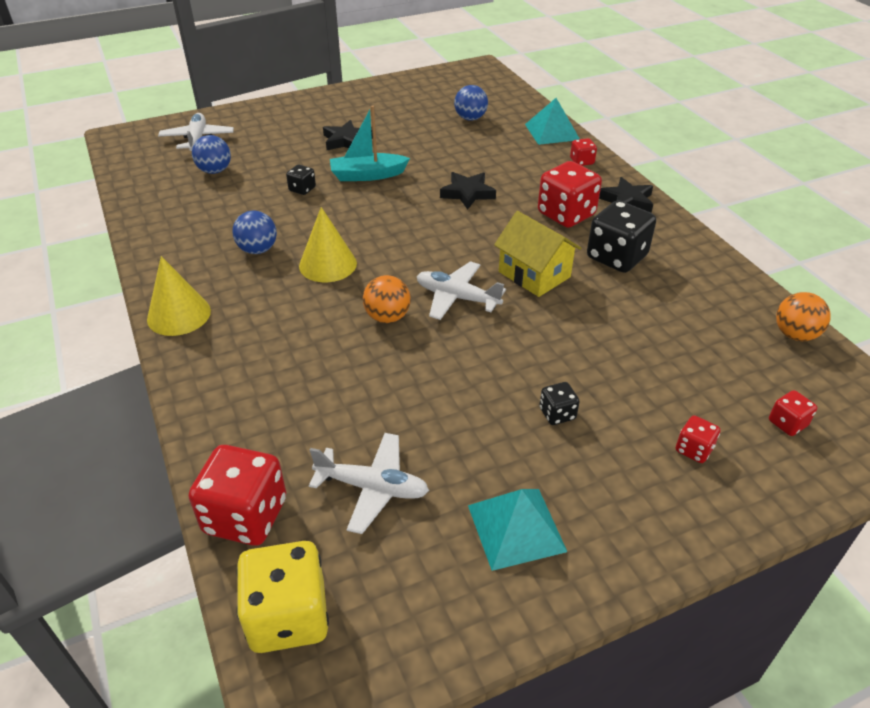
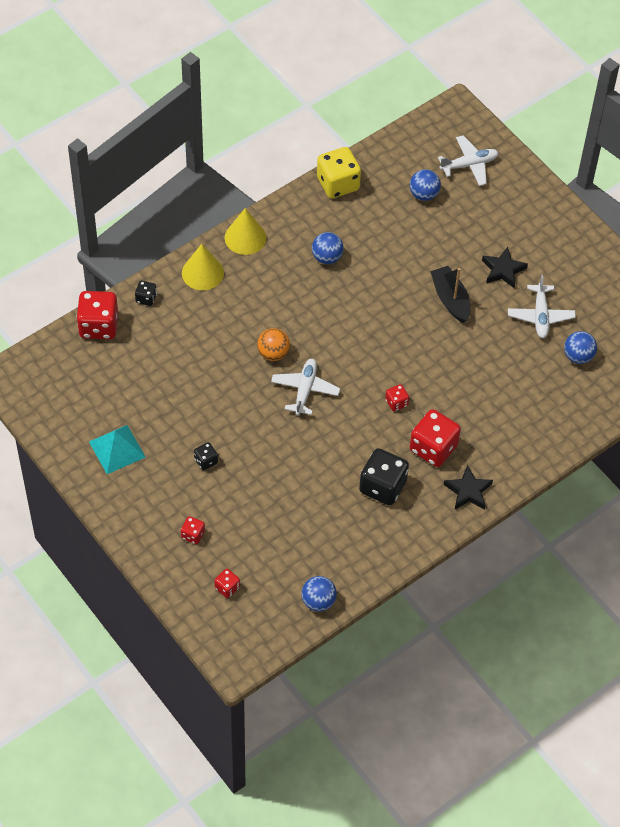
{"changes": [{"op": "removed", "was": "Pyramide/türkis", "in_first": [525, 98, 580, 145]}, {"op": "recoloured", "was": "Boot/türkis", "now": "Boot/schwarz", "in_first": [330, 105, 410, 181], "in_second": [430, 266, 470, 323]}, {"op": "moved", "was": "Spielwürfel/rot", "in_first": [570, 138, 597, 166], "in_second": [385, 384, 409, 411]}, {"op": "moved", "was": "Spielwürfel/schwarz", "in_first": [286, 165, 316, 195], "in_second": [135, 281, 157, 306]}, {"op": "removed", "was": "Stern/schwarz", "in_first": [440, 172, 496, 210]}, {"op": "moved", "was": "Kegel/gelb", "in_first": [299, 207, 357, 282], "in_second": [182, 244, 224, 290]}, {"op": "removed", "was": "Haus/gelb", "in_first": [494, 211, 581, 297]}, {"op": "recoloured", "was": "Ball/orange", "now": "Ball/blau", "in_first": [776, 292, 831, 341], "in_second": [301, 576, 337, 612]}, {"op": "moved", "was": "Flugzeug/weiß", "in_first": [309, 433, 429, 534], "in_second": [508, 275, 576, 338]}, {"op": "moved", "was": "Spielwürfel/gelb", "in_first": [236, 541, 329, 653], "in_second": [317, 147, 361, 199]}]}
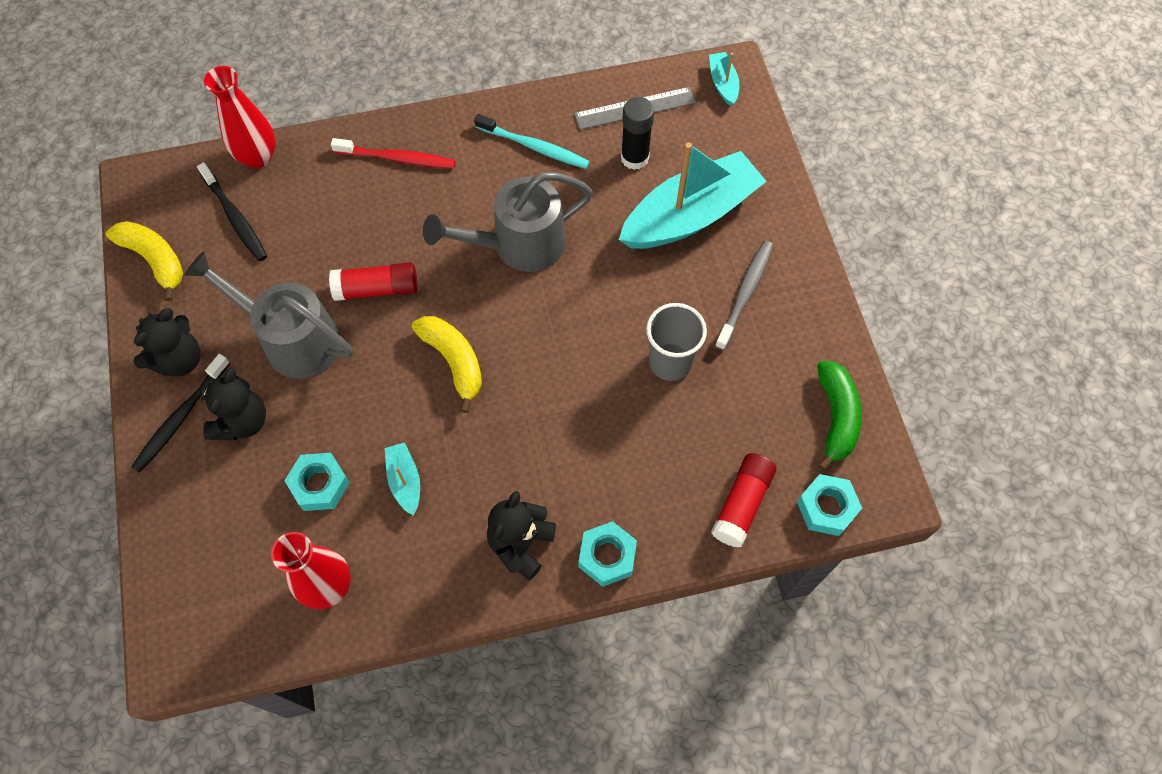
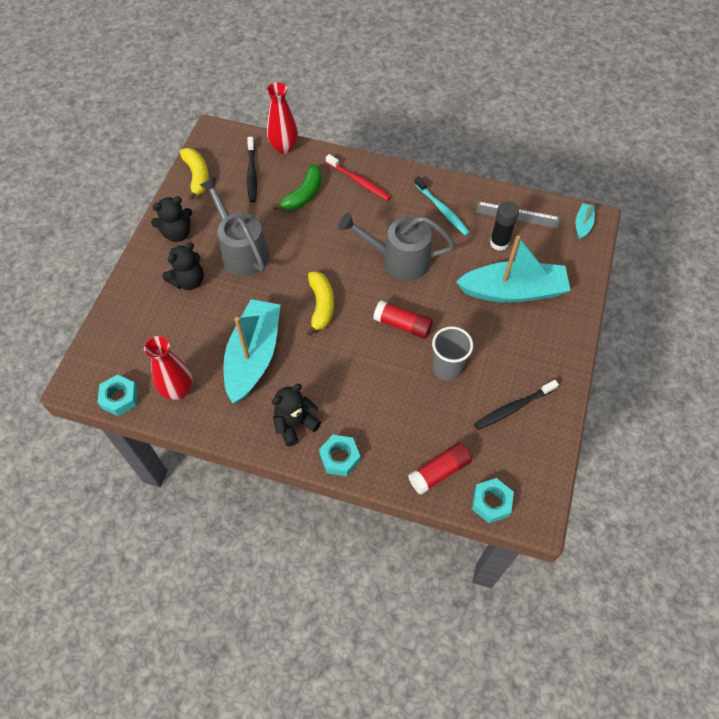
{"changes": [{"op": "removed", "was": "Zahnbürste/grau", "in_first": [715, 241, 773, 350]}, {"op": "moved", "was": "Klebestift/rot", "in_first": [329, 262, 417, 301], "in_second": [373, 300, 433, 339]}, {"op": "moved", "was": "Zahnbürste/schwarz", "in_first": [131, 354, 231, 473], "in_second": [474, 380, 559, 430]}, {"op": "moved", "was": "Banane/grün", "in_first": [817, 361, 862, 471], "in_second": [273, 164, 322, 210]}, {"op": "resized", "was": "Boot/türkis", "in_first": [385, 442, 420, 515], "in_second": [223, 299, 280, 404], "ratio": 2.34}, {"op": "moved", "was": "Sechskantmutter/türkis", "in_first": [284, 453, 350, 511], "in_second": [97, 375, 138, 416]}]}
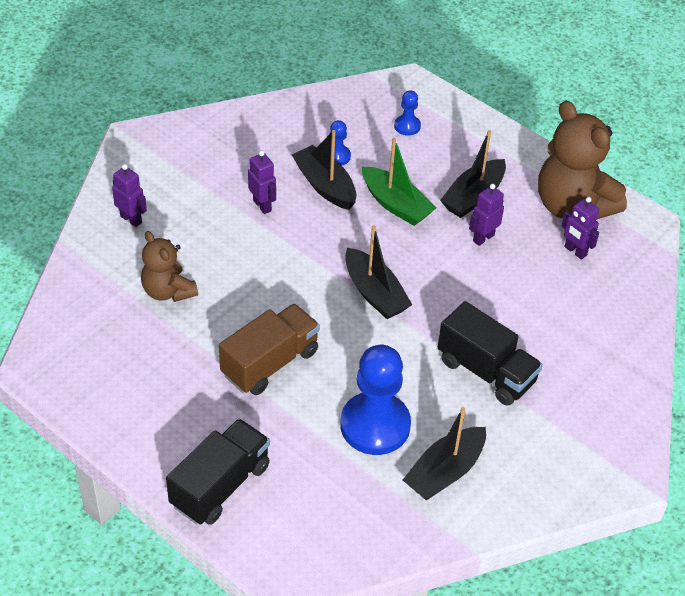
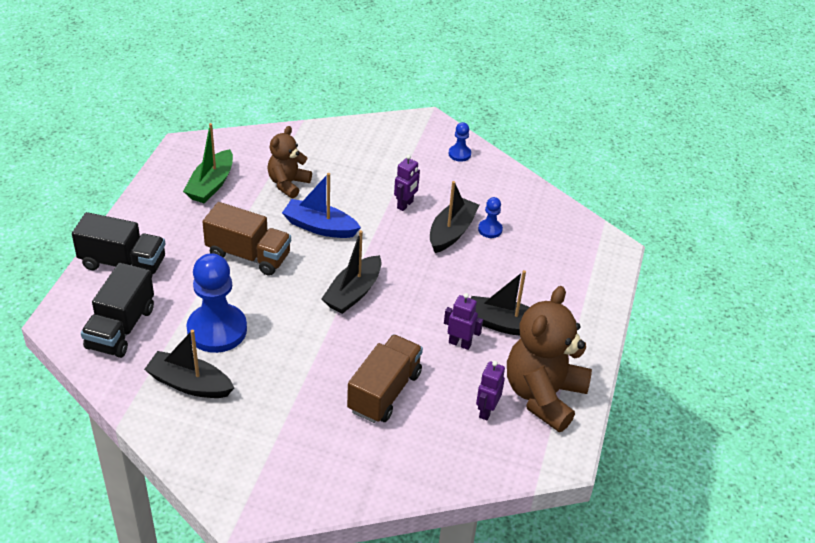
{"changes": [{"op": "moved", "was": "Bauer/blau", "in_first": [394, 90, 421, 136], "in_second": [449, 122, 471, 162]}, {"op": "moved", "was": "Boot/grün", "in_first": [362, 138, 436, 226], "in_second": [183, 123, 233, 203]}, {"op": "removed", "was": "Roboter/lila", "in_first": [112, 164, 147, 227]}, {"op": "moved", "was": "Lastwagen/schwarz", "in_first": [438, 301, 543, 406], "in_second": [81, 263, 154, 358]}, {"op": "added", "now": "Boot/blau", "in_second": [282, 173, 361, 238]}, {"op": "added", "now": "Lastwagen/braun", "in_second": [347, 334, 423, 423]}]}
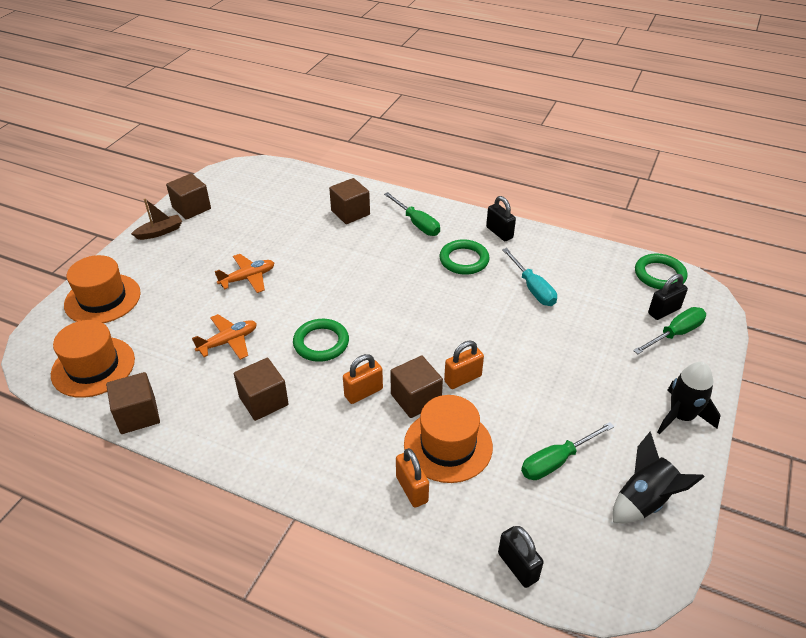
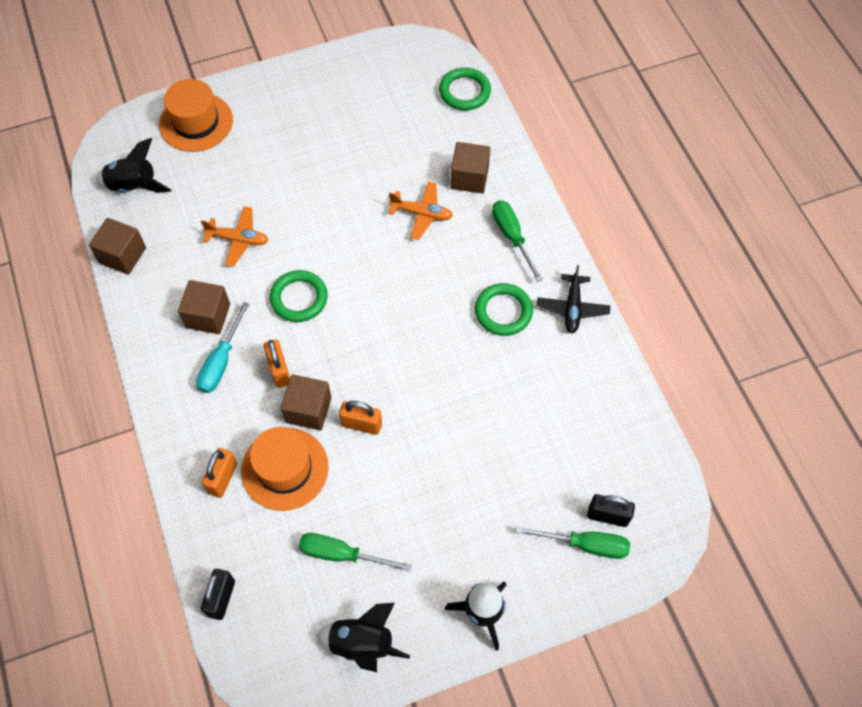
{"changes": [{"op": "removed", "was": "Kubus/braun", "in_first": [166, 173, 211, 220]}, {"op": "turned", "was": "Schraubenzieher/grün", "in_first": [384, 192, 440, 236], "in_second": [492, 200, 543, 282], "clockwise": 150}, {"op": "replaced", "was": "Vorhängeschloss/schwarz", "now": "Flugzeug/schwarz", "in_first": [486, 196, 516, 241], "in_second": [537, 265, 610, 333]}, {"op": "removed", "was": "Boot/braun", "in_first": [131, 198, 182, 240]}, {"op": "moved", "was": "Schraubenzieher/türkis", "in_first": [502, 248, 557, 306], "in_second": [196, 302, 249, 393]}, {"op": "moved", "was": "Ring/grün", "in_first": [635, 253, 687, 289], "in_second": [439, 67, 491, 110]}, {"op": "moved", "was": "Flugzeug/orange", "in_first": [215, 254, 274, 293], "in_second": [389, 181, 453, 240]}, {"op": "replaced", "was": "Hut/orange", "now": "Rakete/schwarz", "in_first": [51, 320, 135, 398], "in_second": [96, 138, 171, 193]}, {"op": "turned", "was": "Vorhängeschloss/orange", "in_first": [343, 354, 383, 404], "in_second": [263, 339, 290, 388], "clockwise": 60}]}
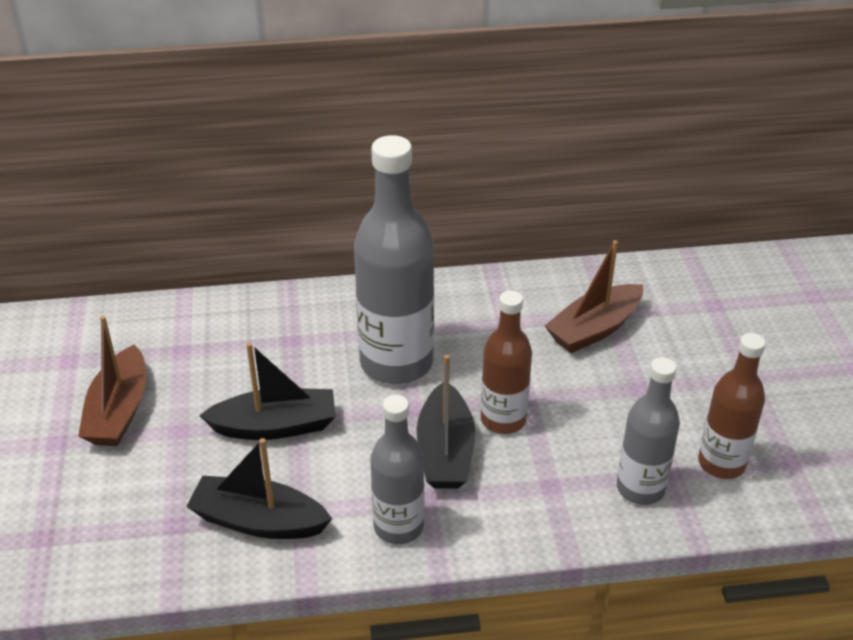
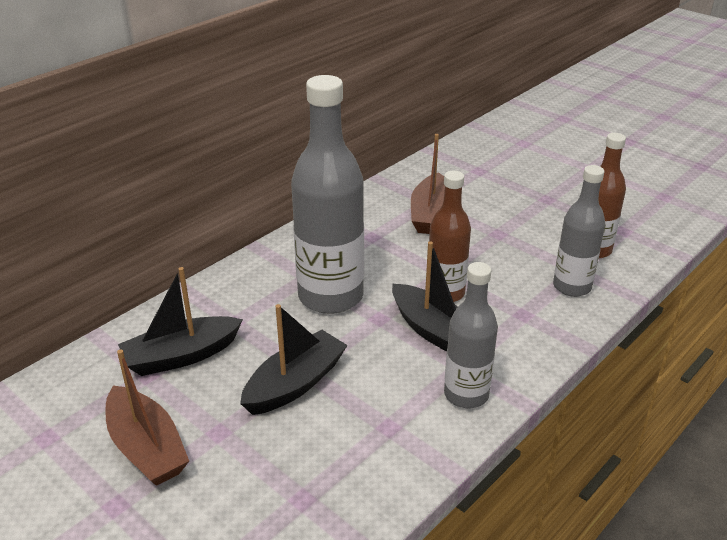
{"changes": [{"op": "moved", "was": "Boot/schwarz", "in_first": [186, 438, 332, 539], "in_second": [118, 267, 243, 376]}]}
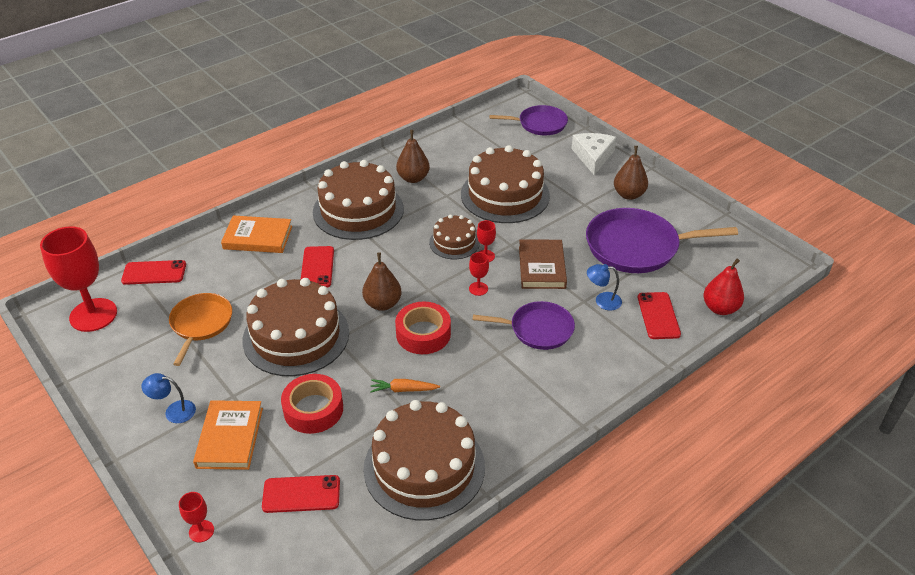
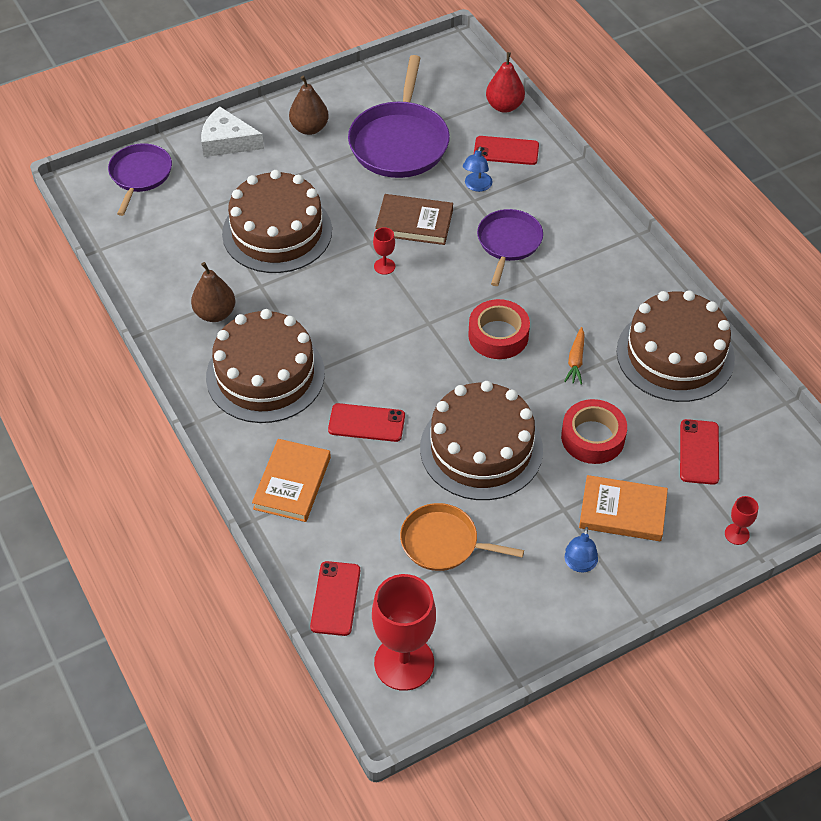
{"changes": [{"op": "removed", "was": "Kuchen/braun", "in_first": [429, 215, 480, 259]}, {"op": "removed", "was": "Birne/braun", "in_first": [362, 252, 401, 311]}, {"op": "removed", "was": "Kelch/rot", "in_first": [469, 252, 489, 296]}]}
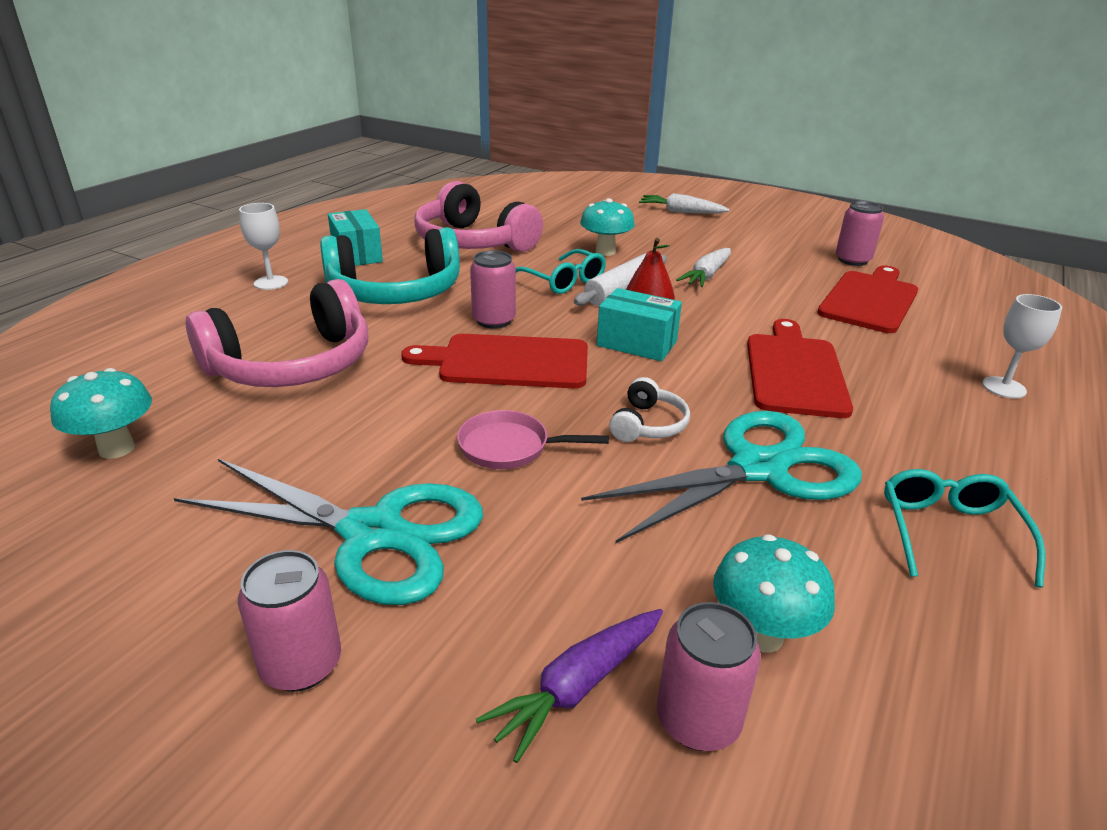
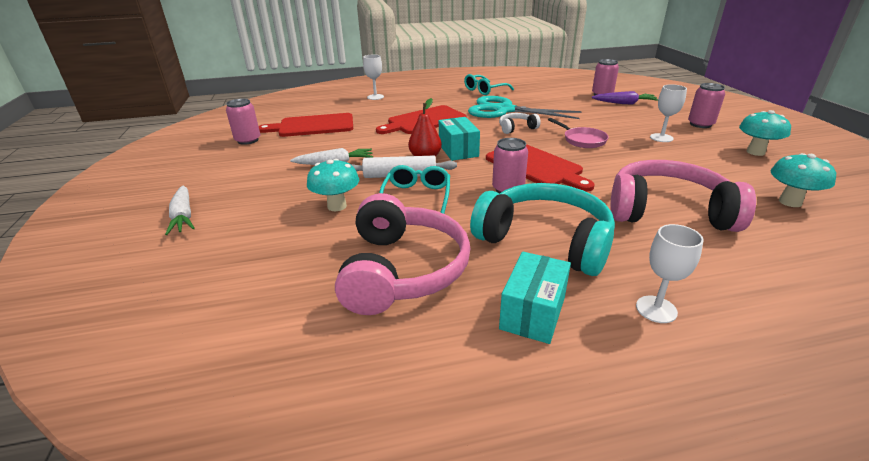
{"changes": [{"op": "replaced", "was": "Schere/türkis", "now": "Kelch/weiß", "in_first": [174, 459, 483, 605], "in_second": [650, 84, 687, 142]}, {"op": "moved", "was": "Pilz/türkis", "in_first": [713, 534, 835, 652], "in_second": [739, 110, 791, 156]}]}
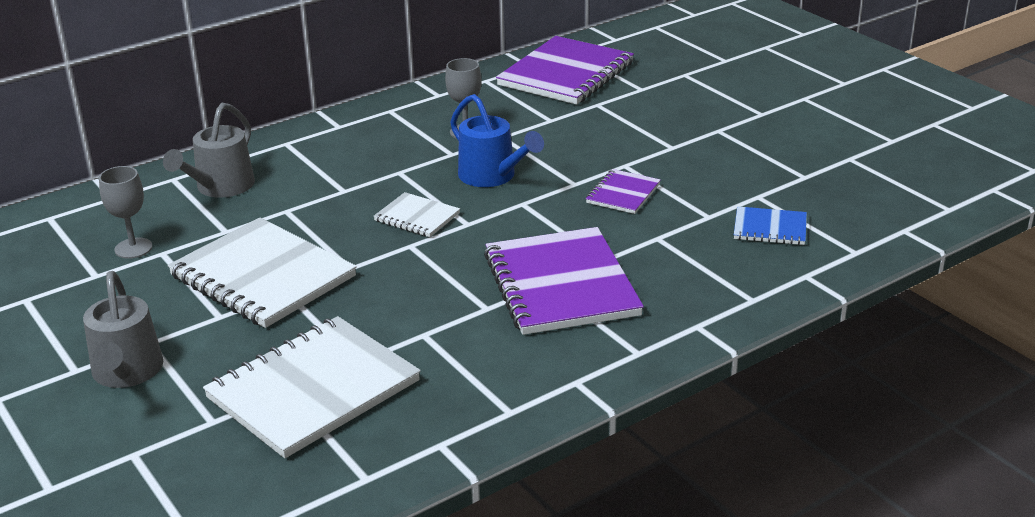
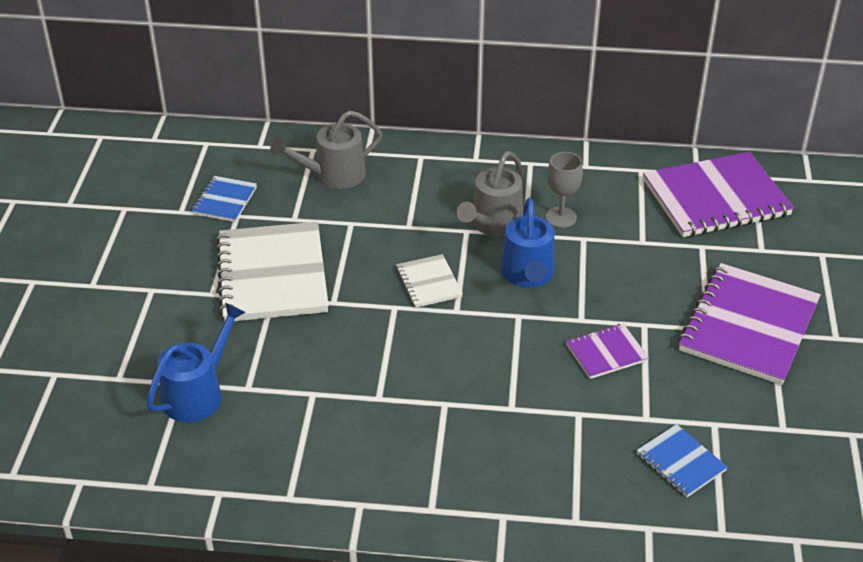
{"changes": [{"op": "replaced", "was": "Kelch/grau", "now": "Notizbuch/blau", "in_first": [99, 166, 152, 259], "in_second": [192, 176, 257, 222]}, {"op": "moved", "was": "Notizbuch/lila", "in_first": [484, 227, 644, 335], "in_second": [678, 263, 821, 385]}, {"op": "moved", "was": "Gießkanne/grau", "in_first": [83, 271, 163, 388], "in_second": [457, 151, 523, 236]}, {"op": "replaced", "was": "Notizbuch/weiß", "now": "Gießkanne/blau", "in_first": [203, 316, 421, 458], "in_second": [146, 303, 246, 422]}]}
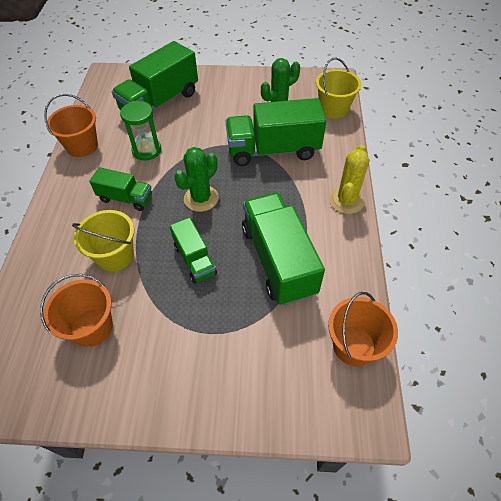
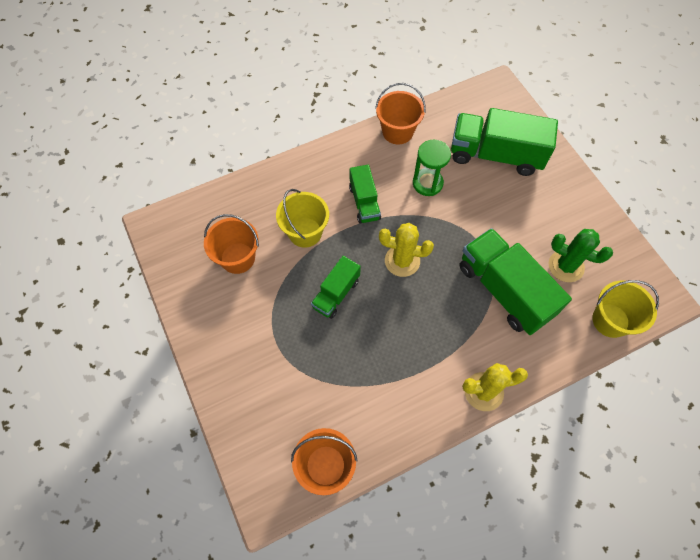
{"changes": [{"op": "recoloured", "was": "Kaktus/grün", "now": "Kaktus/gelb", "in_first": [174, 147, 219, 212], "in_second": [379, 223, 434, 277]}, {"op": "removed", "was": "Lastwagen/grün", "in_first": [242, 193, 325, 306]}]}
